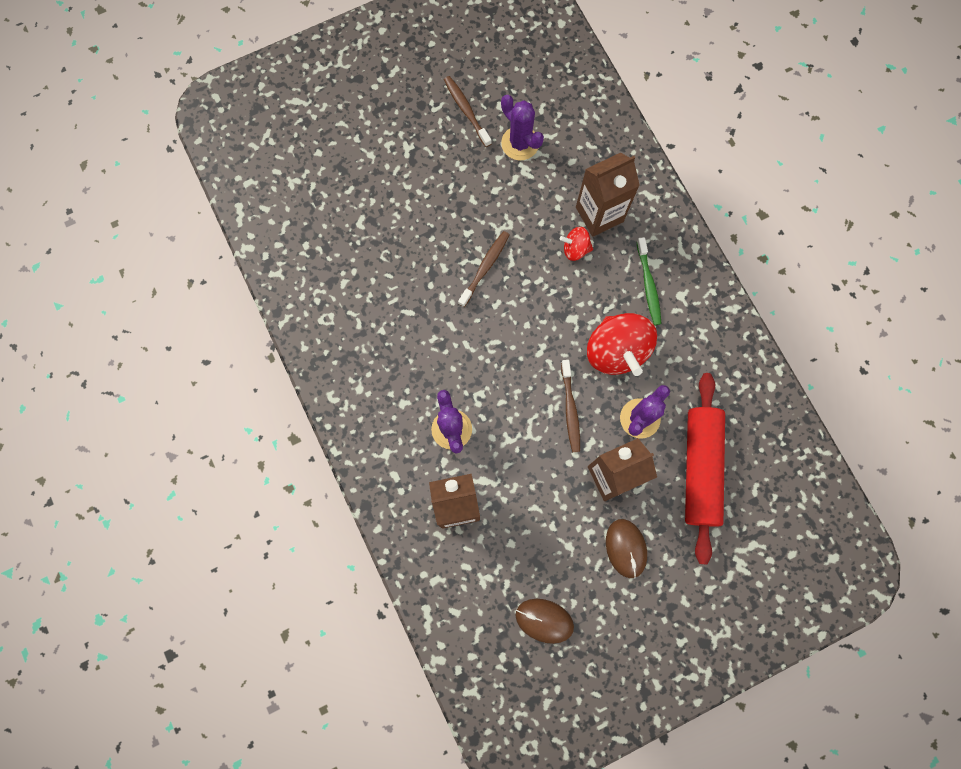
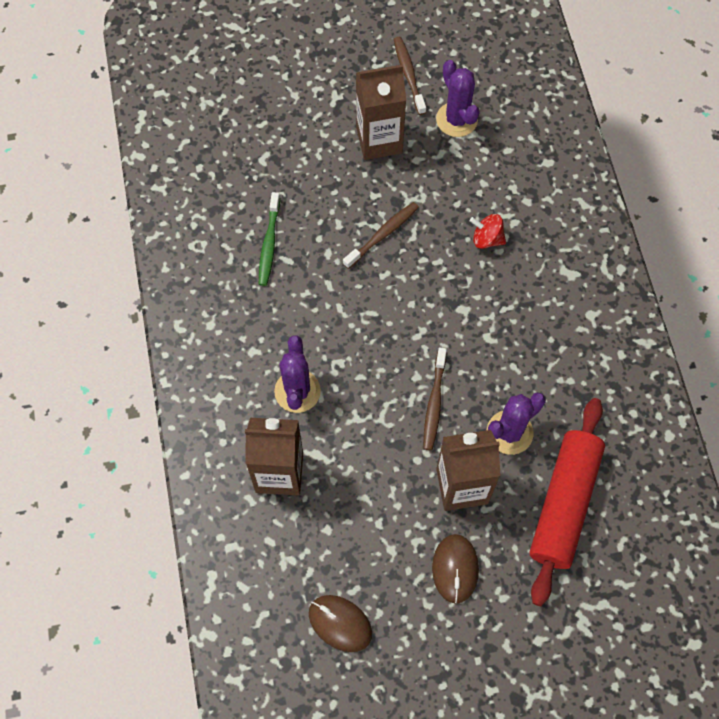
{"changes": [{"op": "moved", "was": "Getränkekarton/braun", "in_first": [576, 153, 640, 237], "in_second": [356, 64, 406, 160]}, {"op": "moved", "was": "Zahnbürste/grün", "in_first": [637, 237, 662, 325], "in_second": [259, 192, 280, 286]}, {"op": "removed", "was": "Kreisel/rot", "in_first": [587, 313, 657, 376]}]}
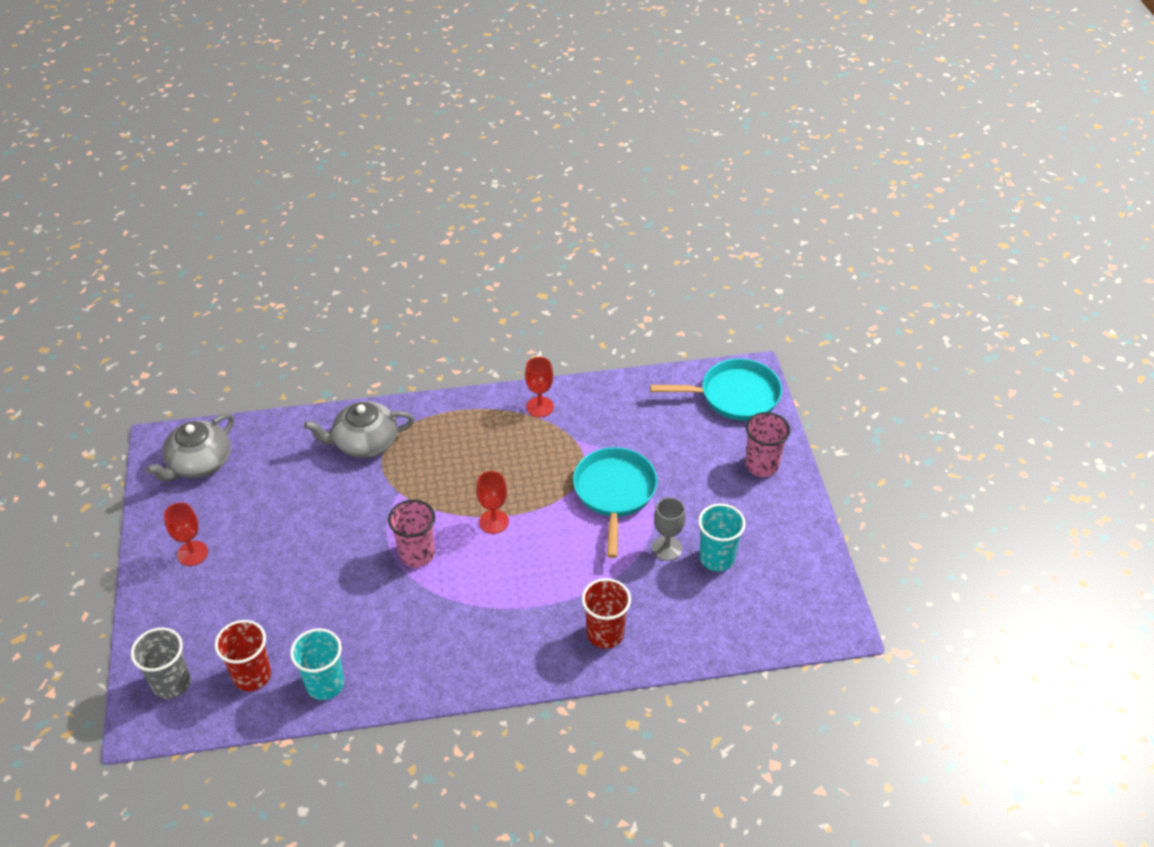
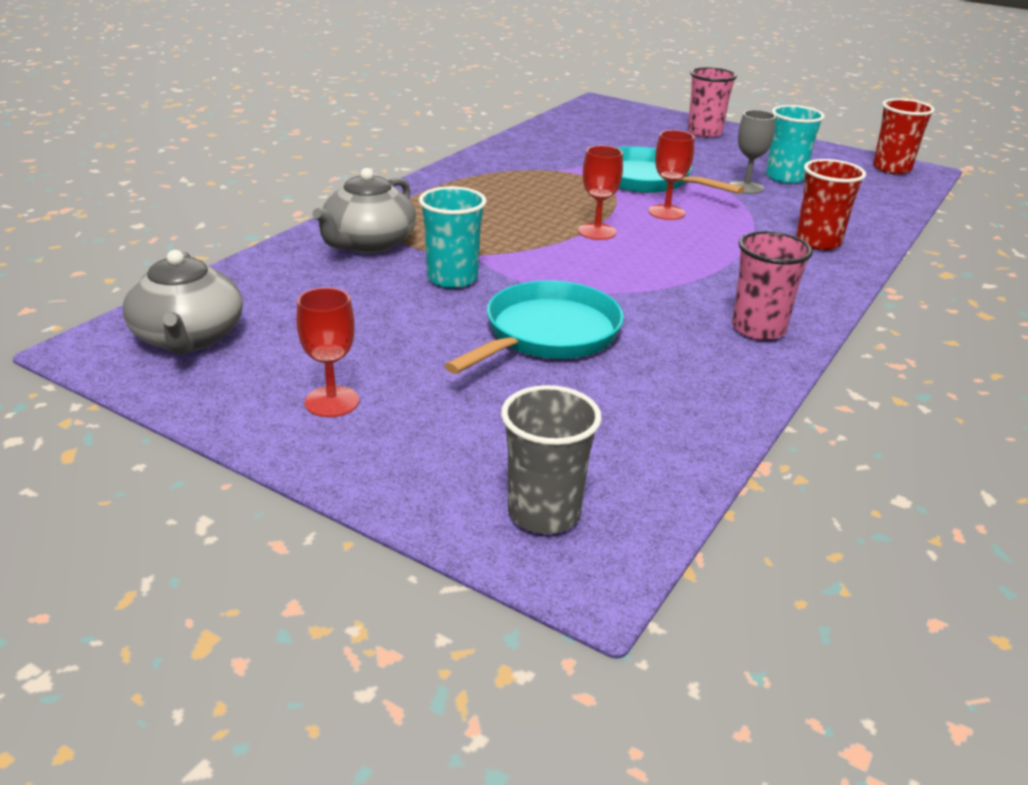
{"changes": [{"op": "moved", "was": "Kelch/rot", "in_first": [525, 357, 554, 418], "in_second": [648, 130, 694, 220]}, {"op": "moved", "was": "Pfanne/türkis", "in_first": [650, 359, 782, 421], "in_second": [444, 280, 624, 374]}, {"op": "moved", "was": "Becher/rosa", "in_first": [388, 500, 435, 567], "in_second": [732, 231, 813, 340]}, {"op": "moved", "was": "Becher/rot", "in_first": [215, 620, 271, 691], "in_second": [873, 98, 935, 174]}, {"op": "moved", "was": "Becher/türkis", "in_first": [290, 628, 344, 700], "in_second": [419, 186, 487, 288]}]}
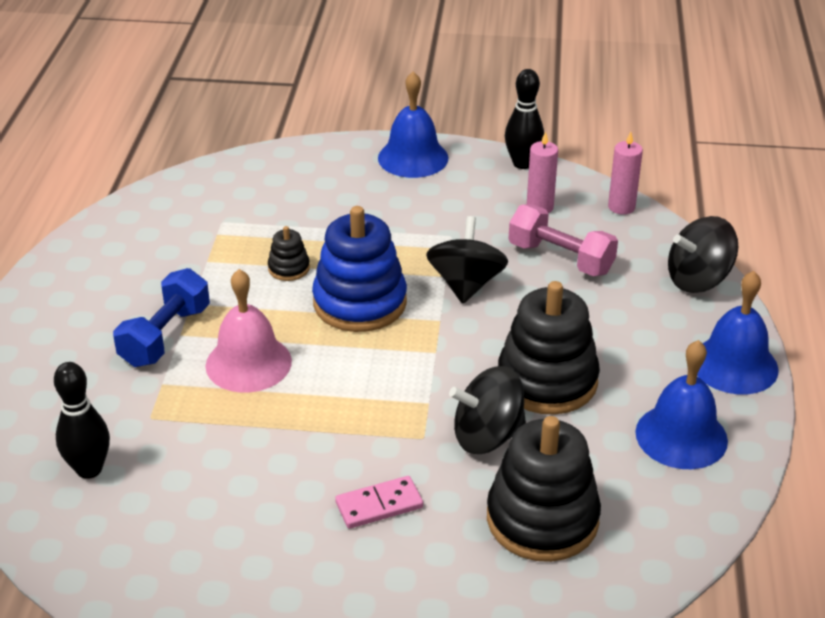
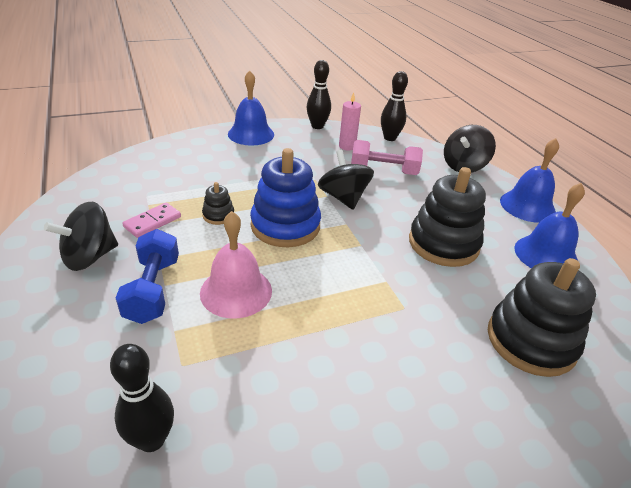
{"changes": [{"op": "replaced", "was": "Kerze/rosa", "now": "Bowlingkegel/schwarz", "in_first": [608, 132, 643, 215], "in_second": [381, 71, 408, 141]}, {"op": "moved", "was": "Kreisel/schwarz", "in_first": [449, 366, 526, 454], "in_second": [44, 202, 118, 271]}, {"op": "moved", "was": "Dominostein/rosa", "in_first": [335, 476, 423, 529], "in_second": [122, 203, 181, 238]}]}
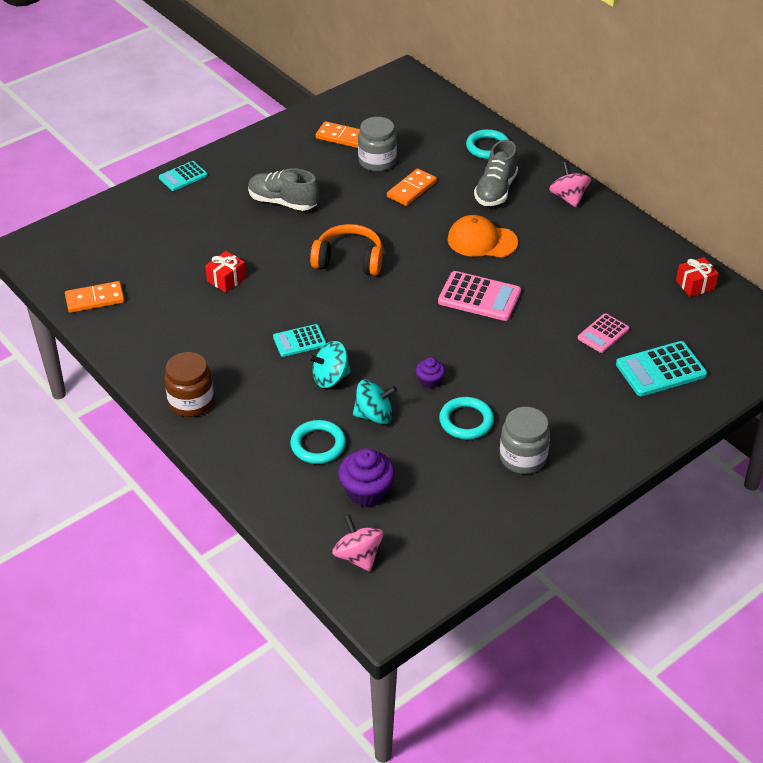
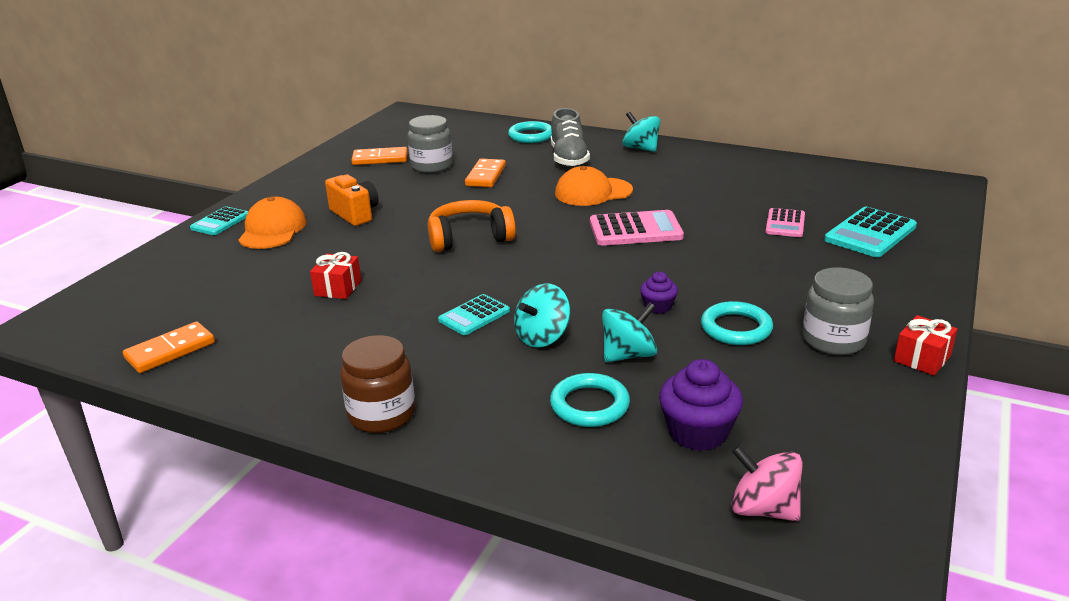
{"changes": [{"op": "recoloured", "was": "Kreisel/rosa", "now": "Kreisel/türkis", "in_first": [549, 162, 591, 208], "in_second": [622, 112, 661, 152]}, {"op": "replaced", "was": "Schuh/grau", "now": "Kamera/orange", "in_first": [248, 168, 320, 211], "in_second": [325, 175, 378, 226]}, {"op": "moved", "was": "Geschenk/rot", "in_first": [676, 257, 719, 297], "in_second": [894, 315, 957, 376]}, {"op": "added", "now": "Kappe/orange", "in_second": [238, 197, 307, 249]}]}
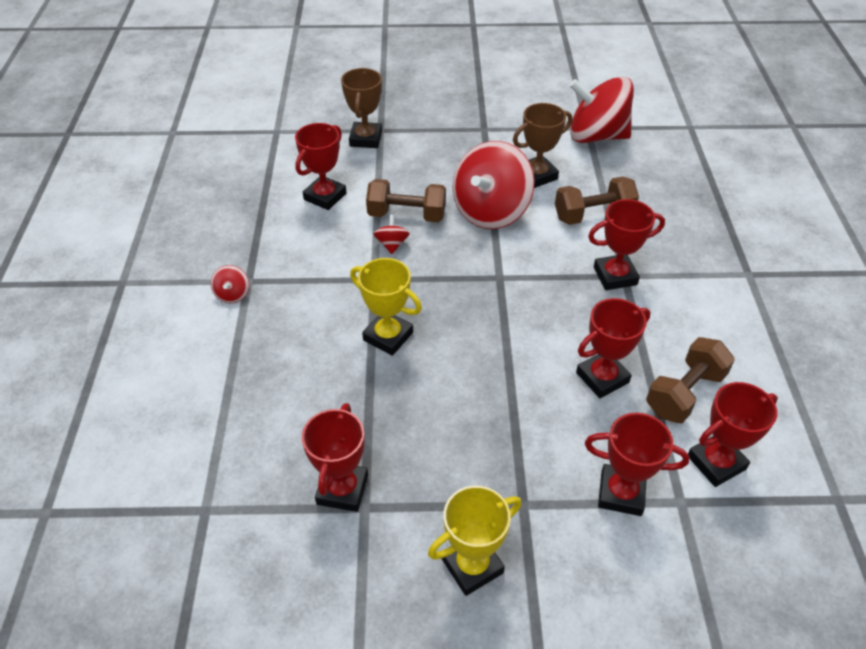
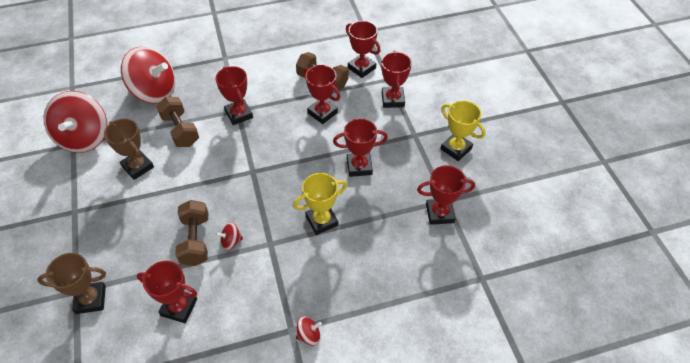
{"changes": [{"op": "moved", "was": "Kreisel/rot", "in_first": [452, 141, 535, 229], "in_second": [121, 47, 175, 103]}, {"op": "turned", "was": "Pokal/gelb", "in_first": [350, 258, 422, 356], "in_second": [293, 173, 347, 235], "clockwise": 45}, {"op": "added", "now": "Pokal/rot", "in_second": [333, 118, 388, 177]}]}
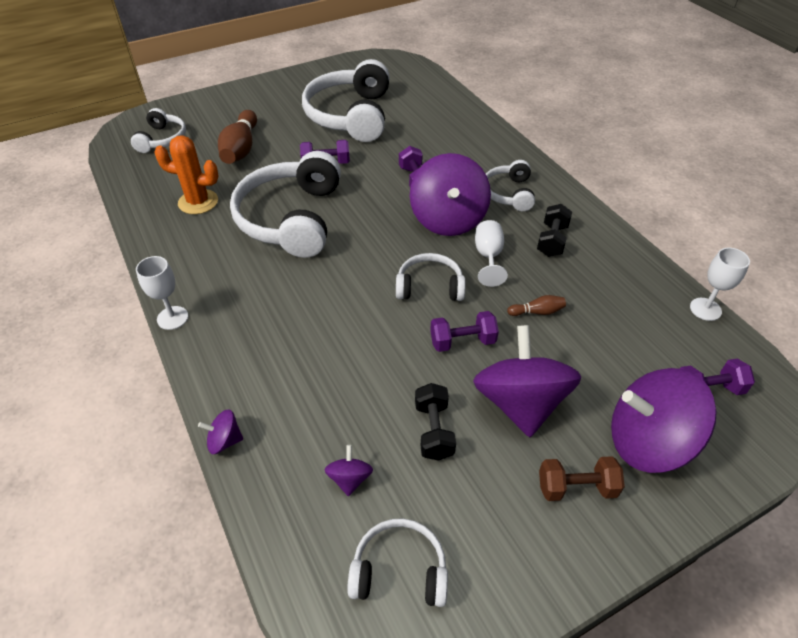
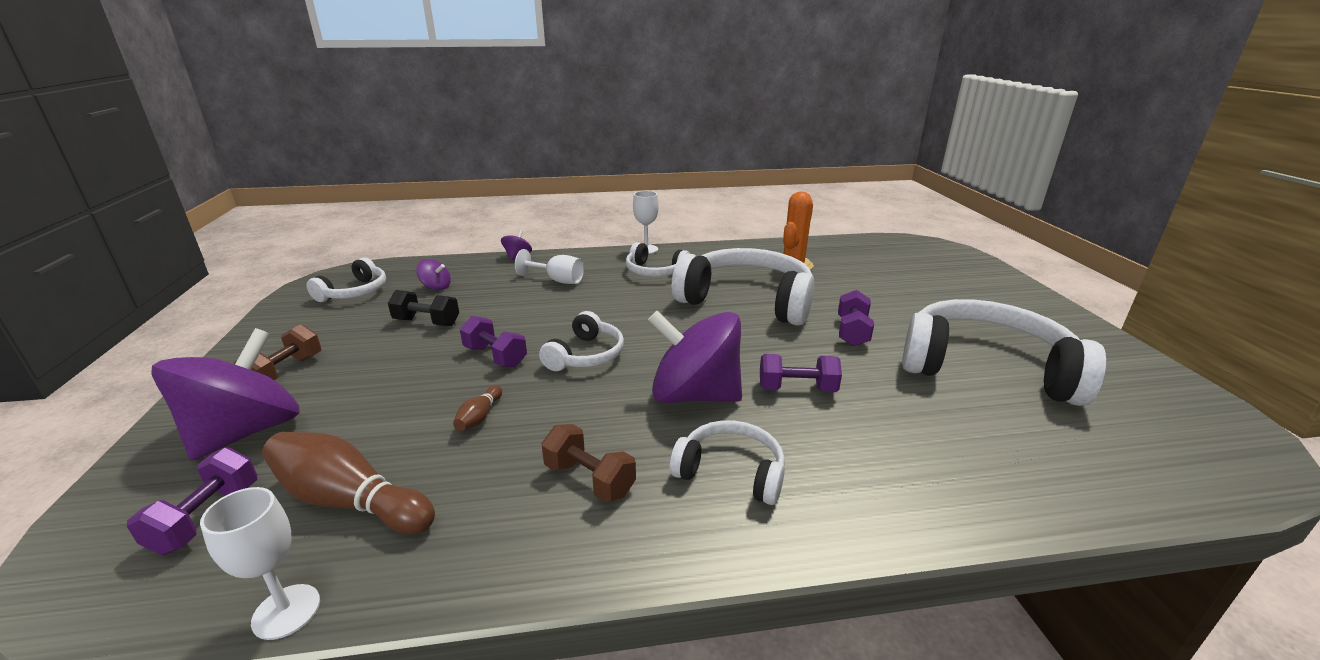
{"changes": [{"op": "moved", "was": "Kopfhörer/weiß", "in_first": [131, 108, 186, 153], "in_second": [626, 242, 690, 277]}, {"op": "moved", "was": "Bowlingkegel/braun", "in_first": [218, 110, 257, 164], "in_second": [262, 432, 435, 534]}, {"op": "recoloured", "was": "Hantel/schwarz", "now": "Hantel/braun", "in_first": [537, 204, 572, 257], "in_second": [541, 424, 636, 502]}, {"op": "moved", "was": "Kelch/weiß", "in_first": [475, 220, 508, 287], "in_second": [515, 249, 584, 284]}, {"op": "turned", "was": "Hantel/lila", "in_first": [430, 311, 499, 352], "in_second": [460, 316, 527, 367], "clockwise": -60}, {"op": "removed", "was": "Kreisel/lila", "in_first": [473, 325, 581, 437]}]}
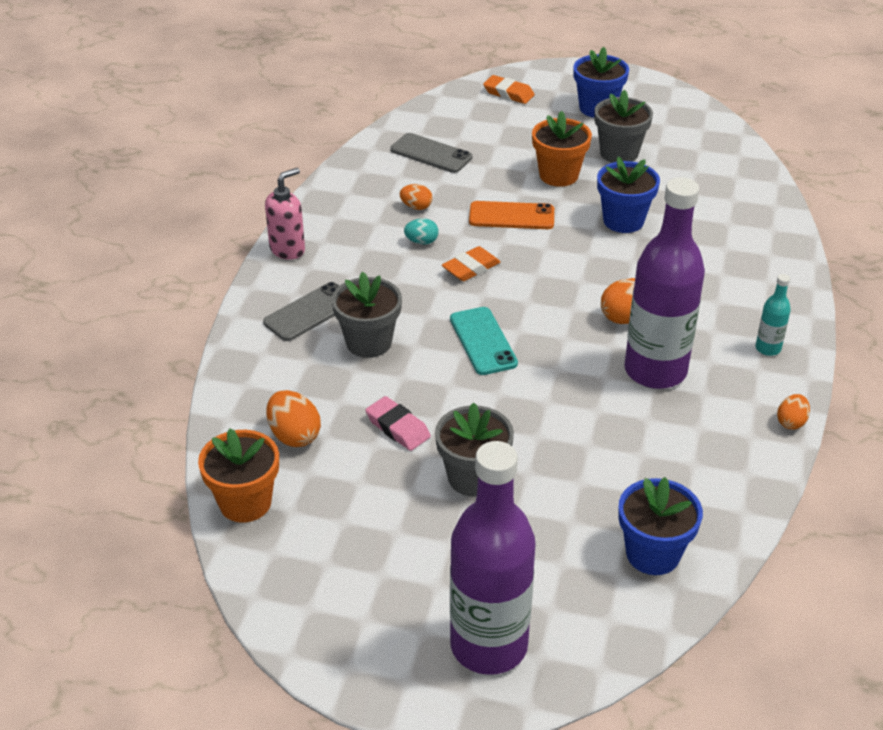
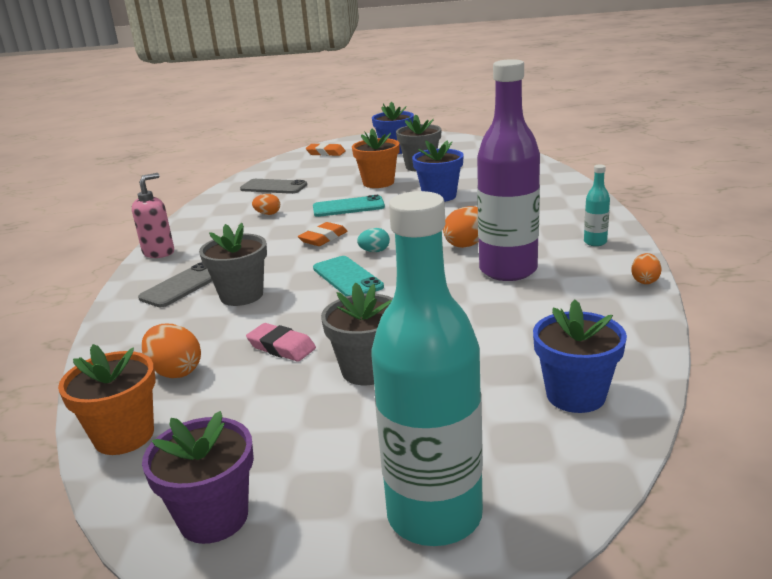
{"changes": [{"op": "recoloured", "was": "Handy/orange", "now": "Handy/türkis", "in_first": [469, 201, 554, 229], "in_second": [313, 195, 385, 217]}, {"op": "moved", "was": "Ei/türkis", "in_first": [404, 218, 439, 245], "in_second": [357, 228, 390, 252]}, {"op": "recoloured", "was": "Flasche/lila", "now": "Flasche/türkis", "in_first": [450, 441, 536, 675], "in_second": [371, 191, 483, 546]}, {"op": "added", "now": "Blumentopf/lila", "in_second": [142, 411, 254, 544]}]}
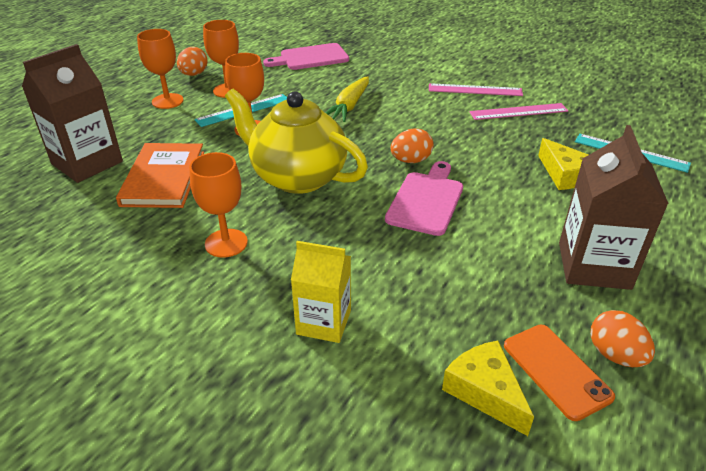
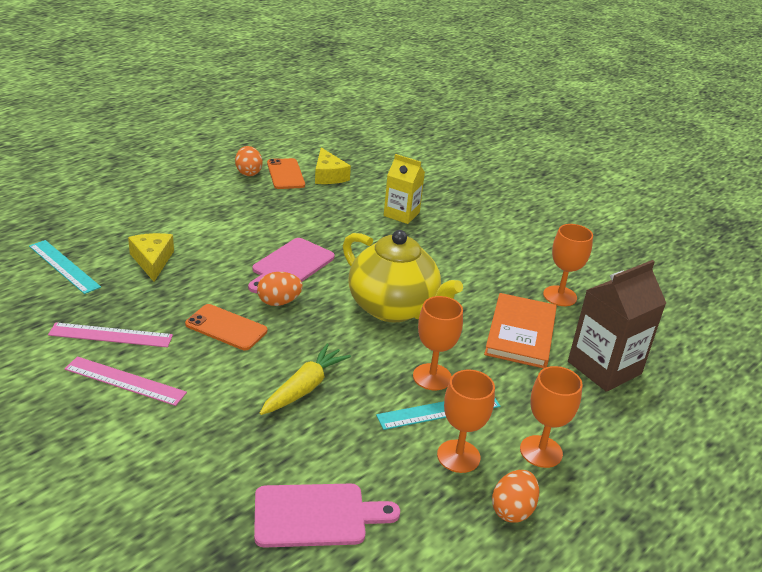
{"changes": [{"op": "removed", "was": "Getränkekarton/braun", "in_first": [559, 125, 669, 290]}, {"op": "moved", "was": "Kelch/orange", "in_first": [189, 152, 248, 258], "in_second": [543, 224, 593, 306]}, {"op": "added", "now": "Handy/orange", "in_second": [185, 304, 267, 350]}]}
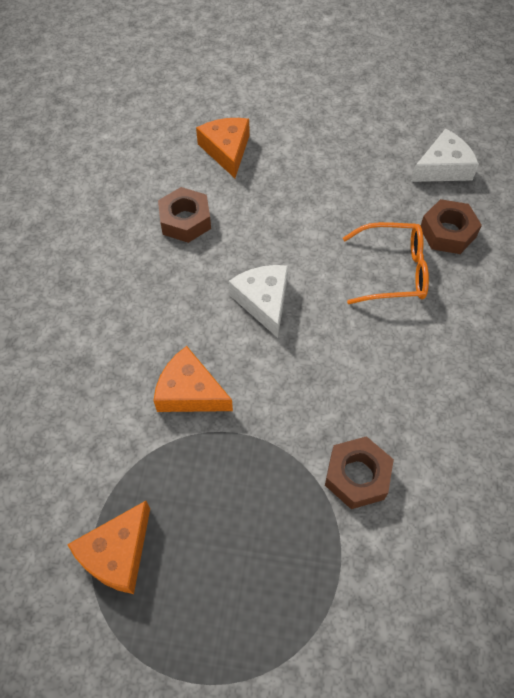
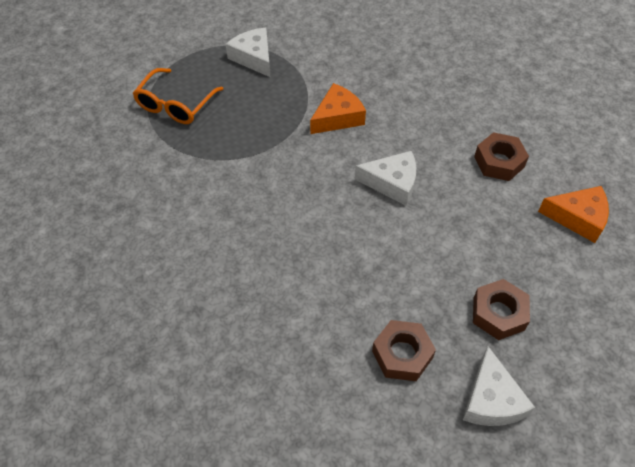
{"changes": [{"op": "moved", "was": "Brille/orange", "in_first": [343, 222, 429, 304], "in_second": [133, 68, 223, 124]}, {"op": "moved", "was": "Sechskantmutter/braun", "in_first": [325, 436, 394, 509], "in_second": [473, 279, 530, 340]}, {"op": "recoloured", "was": "Käse/orange", "now": "Käse/weiß", "in_first": [67, 501, 150, 594], "in_second": [226, 28, 271, 78]}]}
